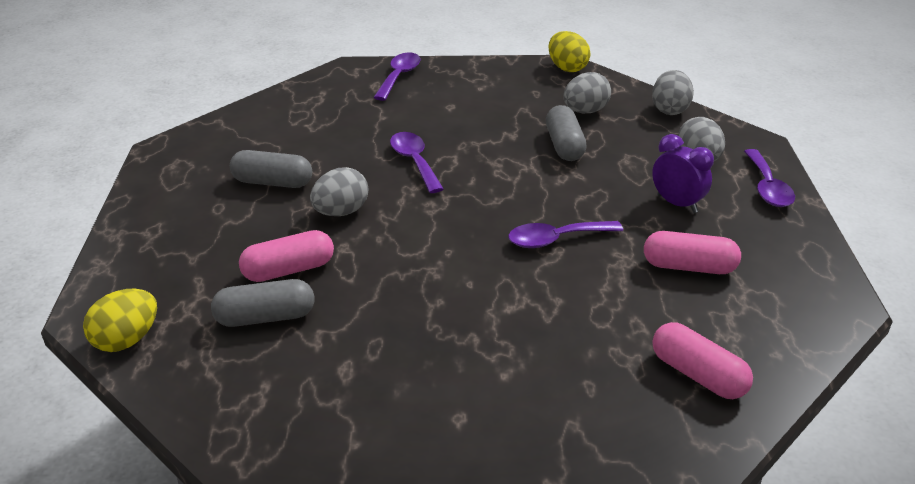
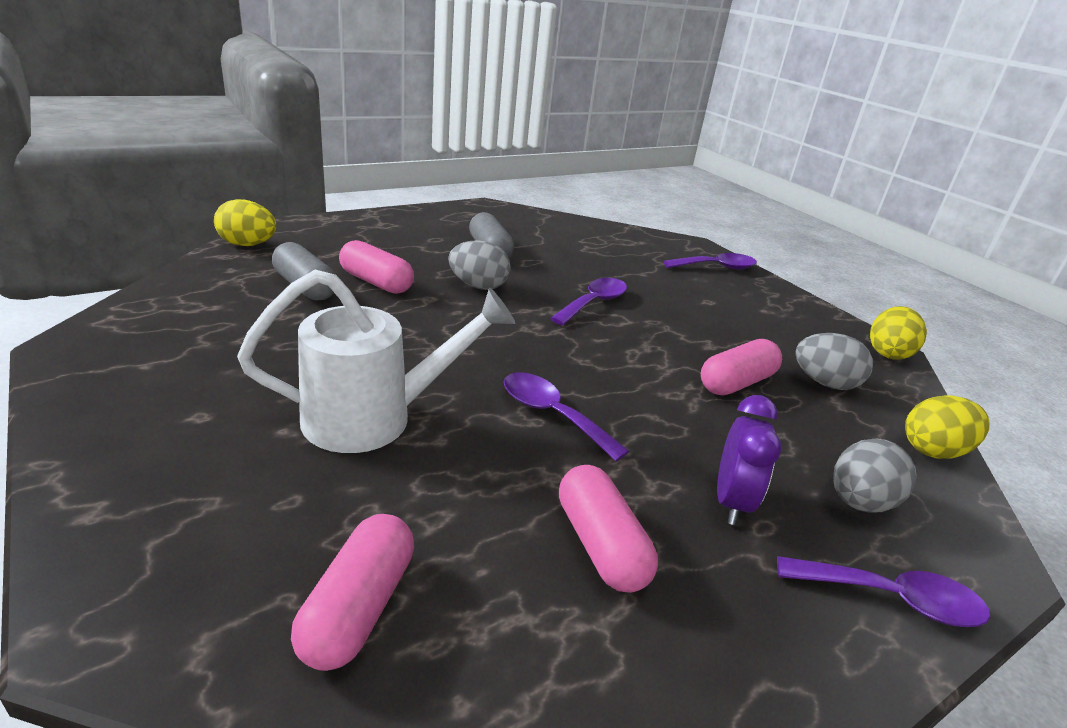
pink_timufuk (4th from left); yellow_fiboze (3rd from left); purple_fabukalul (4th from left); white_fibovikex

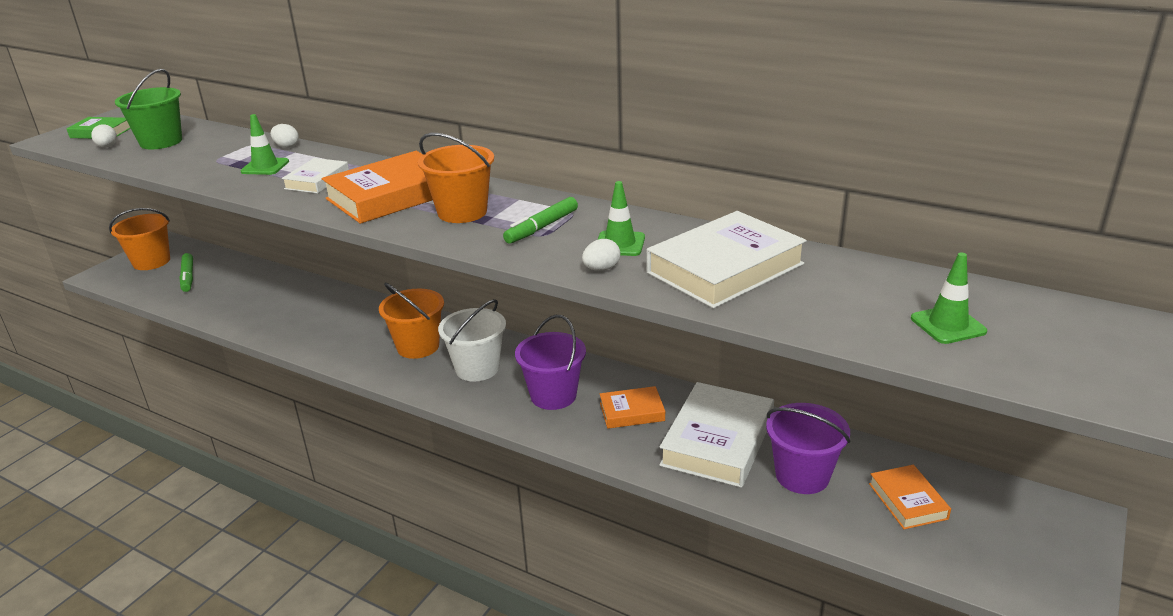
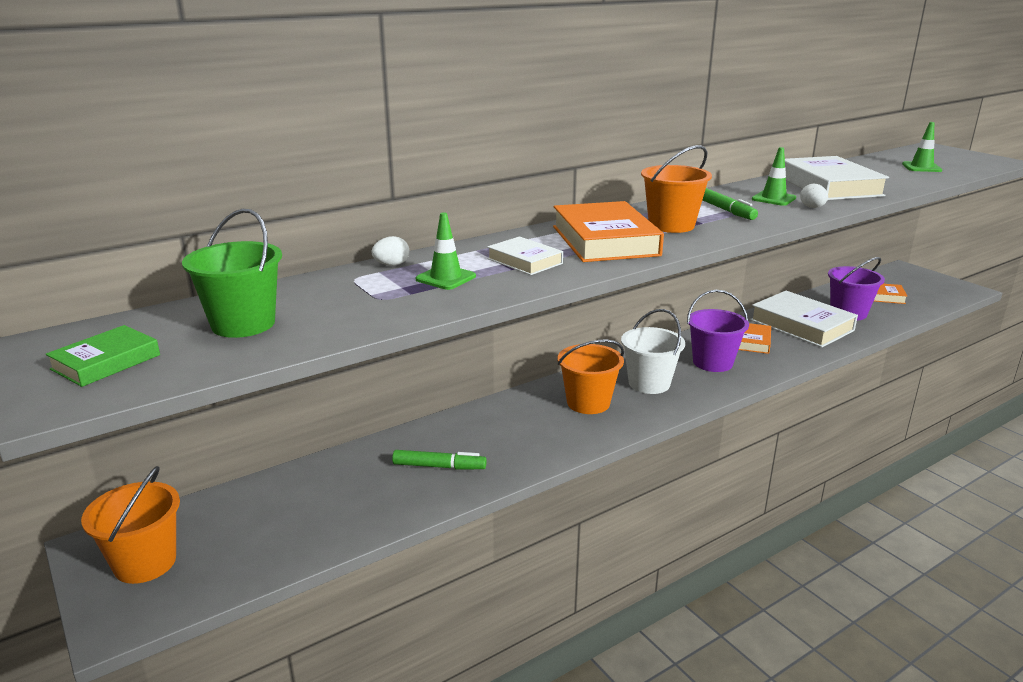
white_fiboze (1st from left in the first image); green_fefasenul (1st from left)

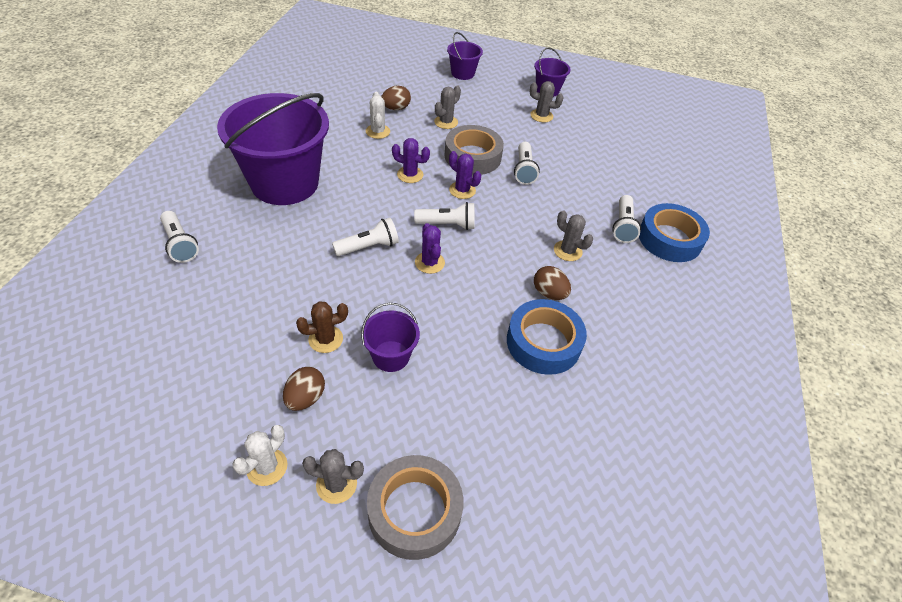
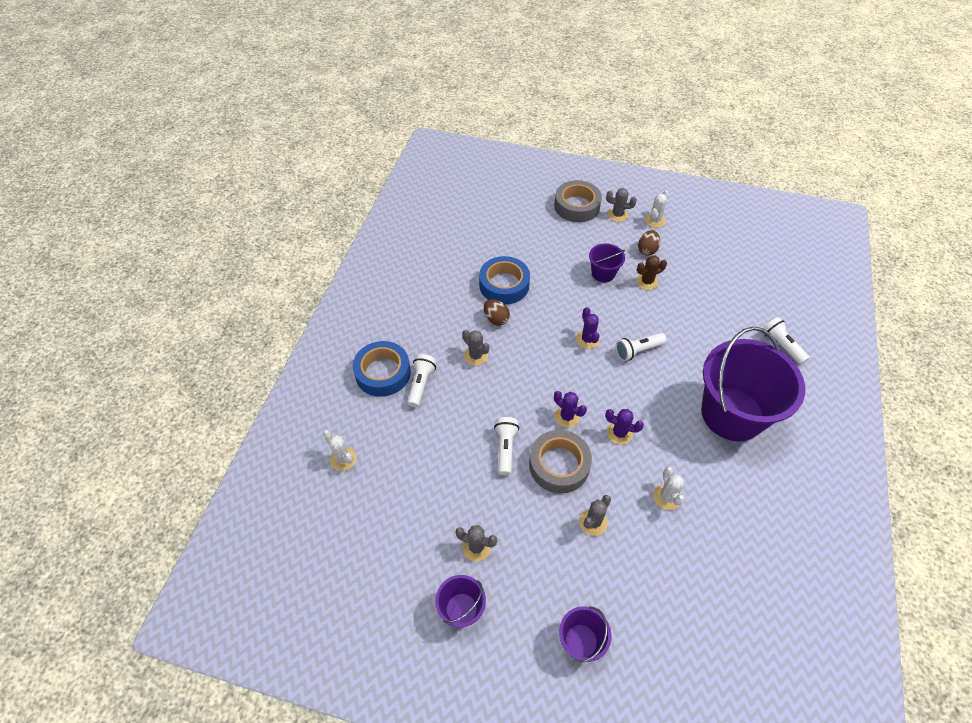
brown_fiboze (2nd from left in the first image); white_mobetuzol (3rd from left in the first image); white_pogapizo (1st from left)

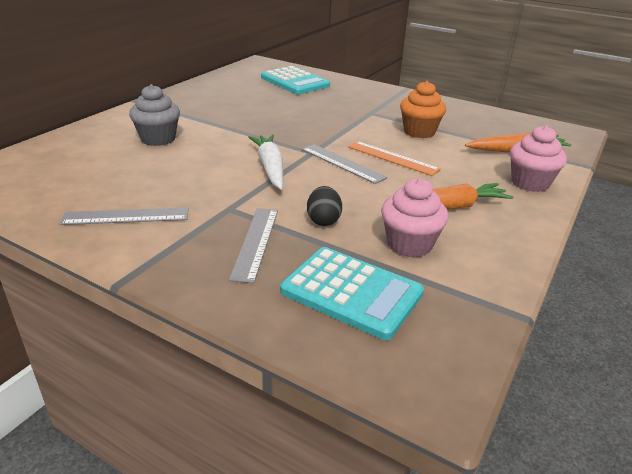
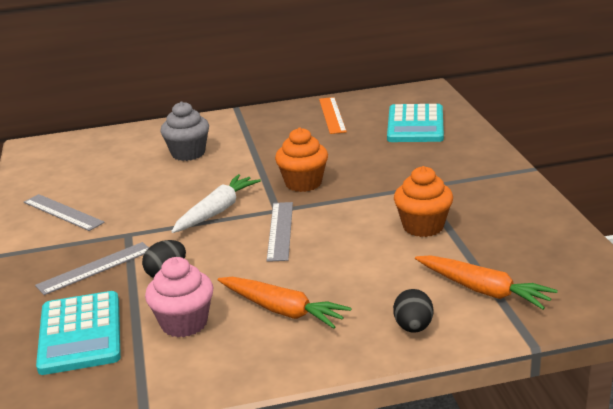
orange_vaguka; black_fiboze (2nd from left); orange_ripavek (1st from left)

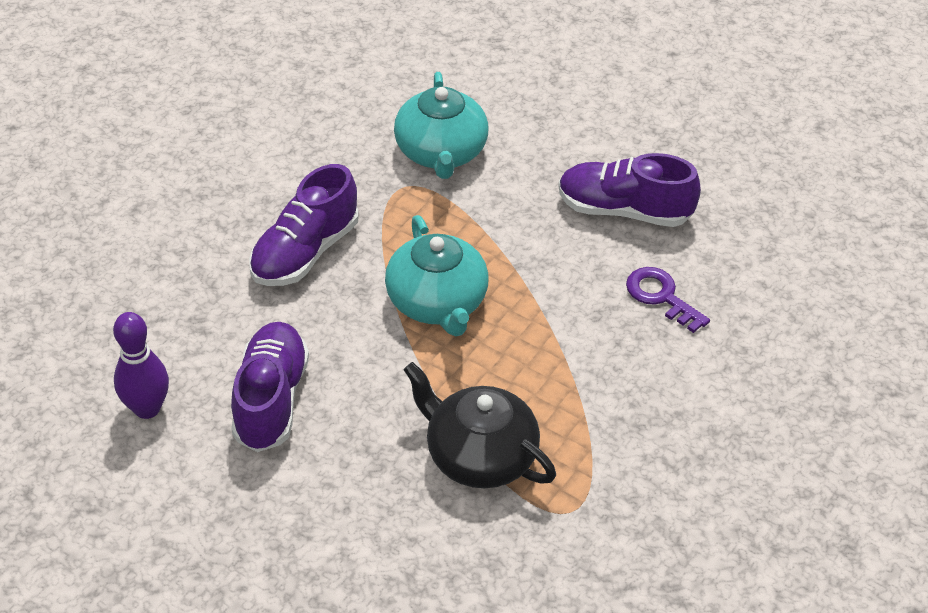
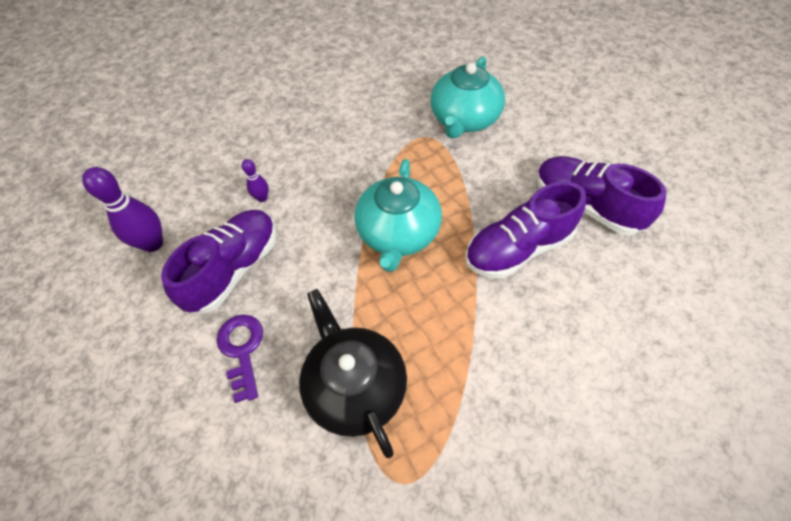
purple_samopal (2nd from left); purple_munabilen; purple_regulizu (2nd from left)

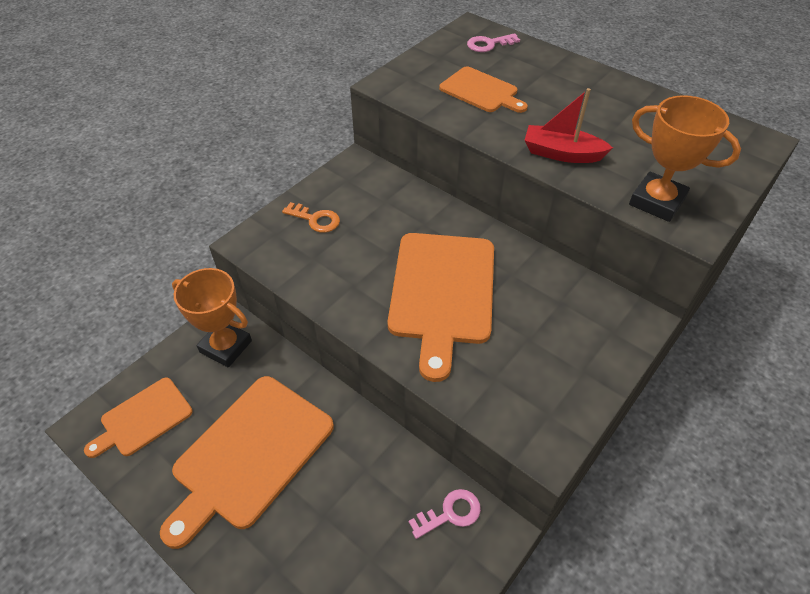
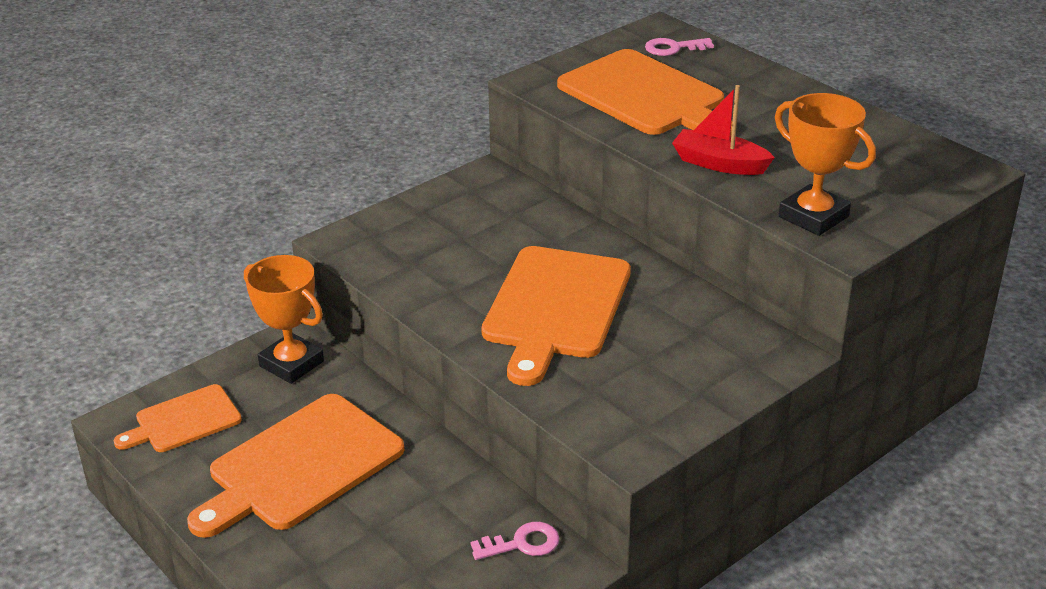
orange_munabilen; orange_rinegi (4th from left)

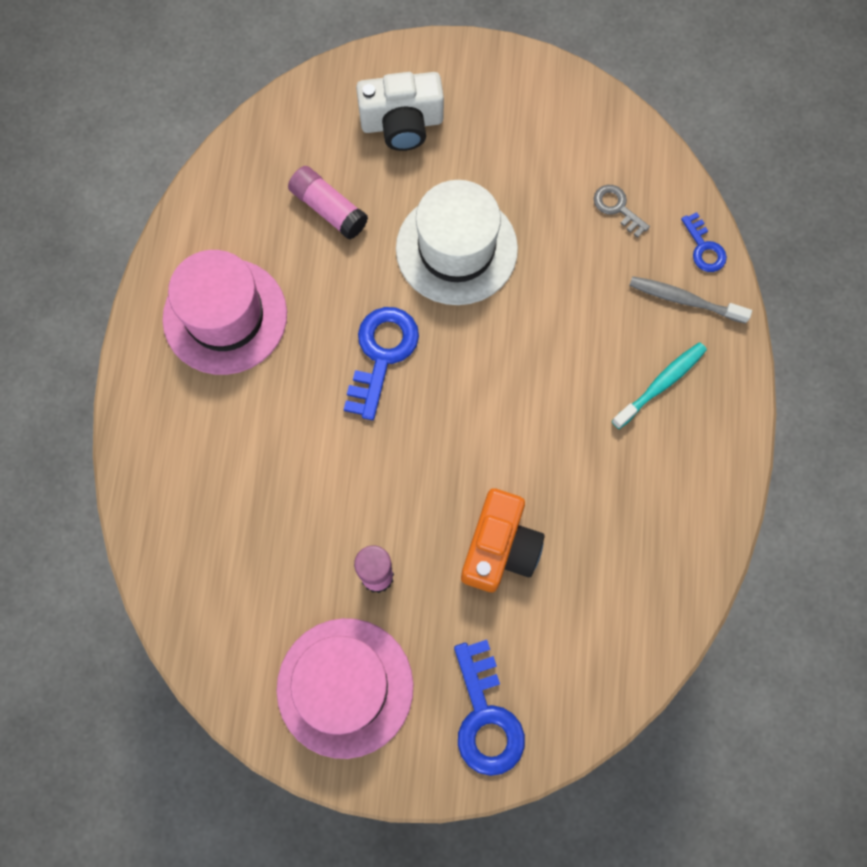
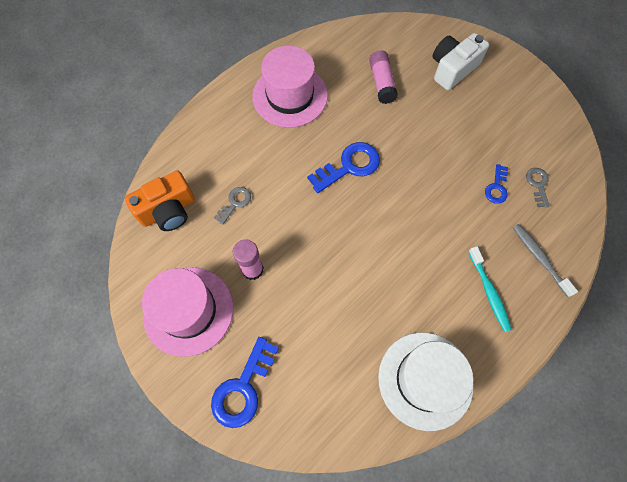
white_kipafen; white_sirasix; orange_kipafen; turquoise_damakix; blue_munabilen (3rd from left); grey_munabilen (1st from left)

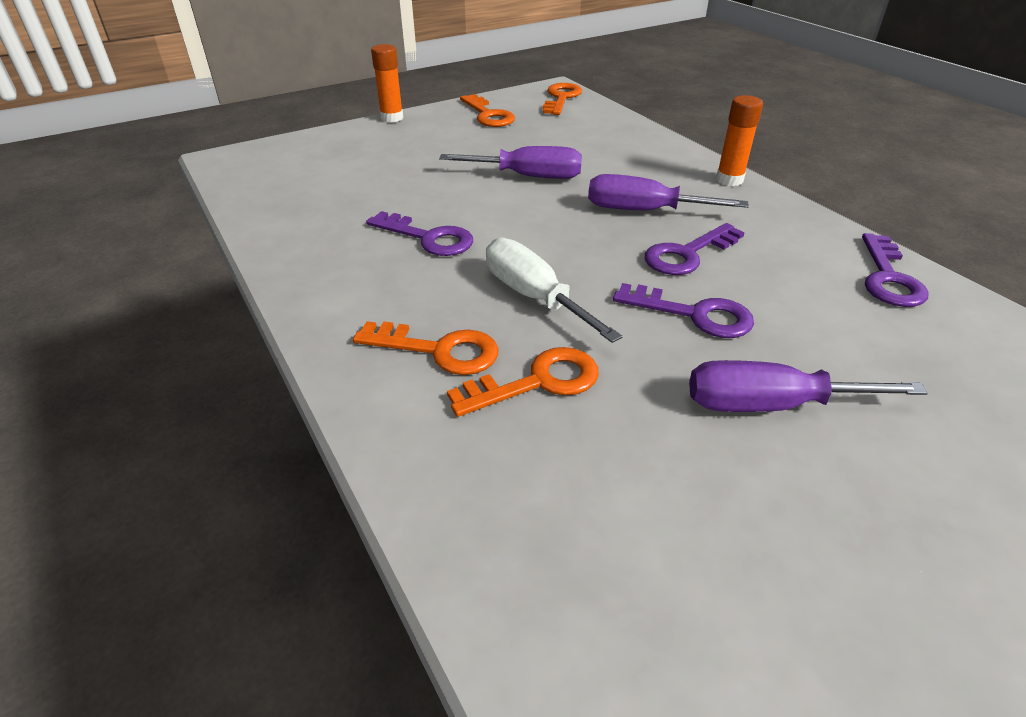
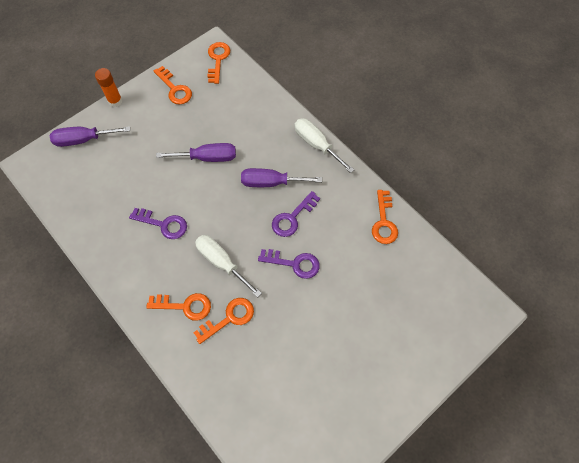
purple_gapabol (1st from left); white_gapabol (2nd from left); orange_munabilen (5th from left)

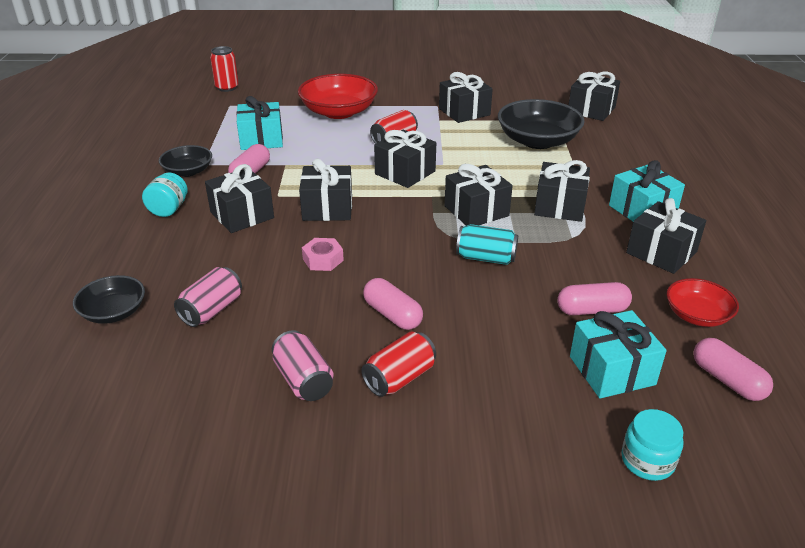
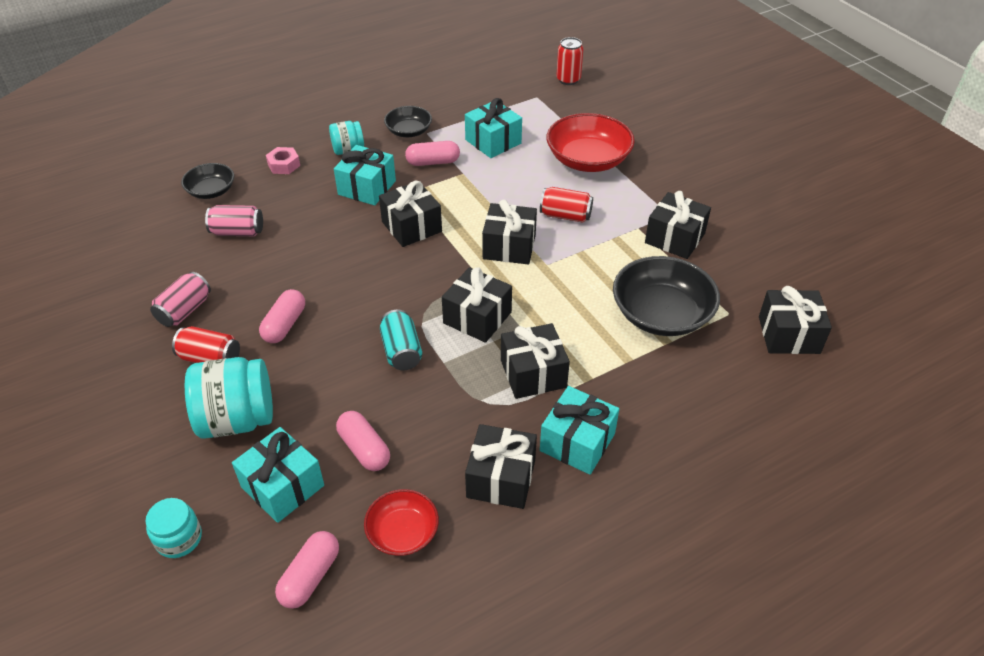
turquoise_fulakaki (2nd from left); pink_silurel; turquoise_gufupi (2nd from left)

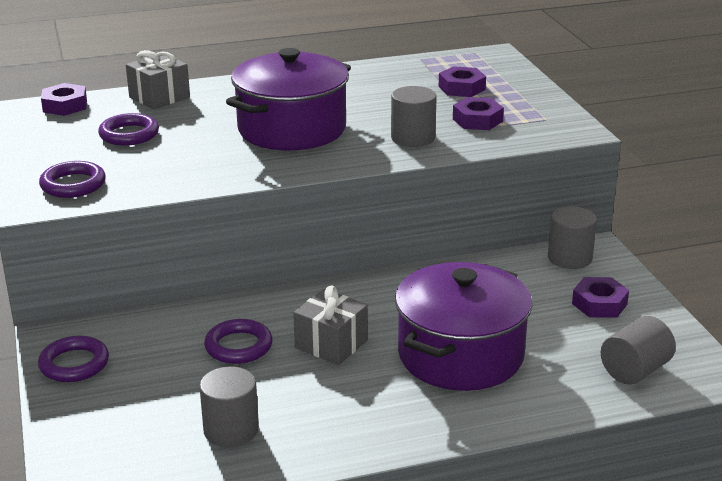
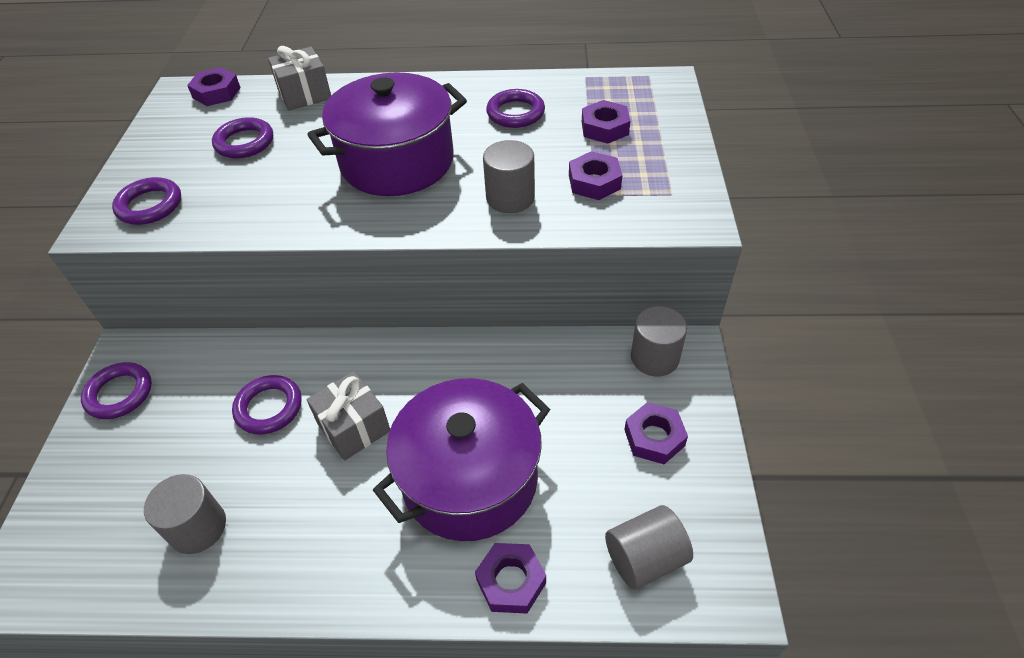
purple_silurel (2nd from left); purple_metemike (5th from left)

